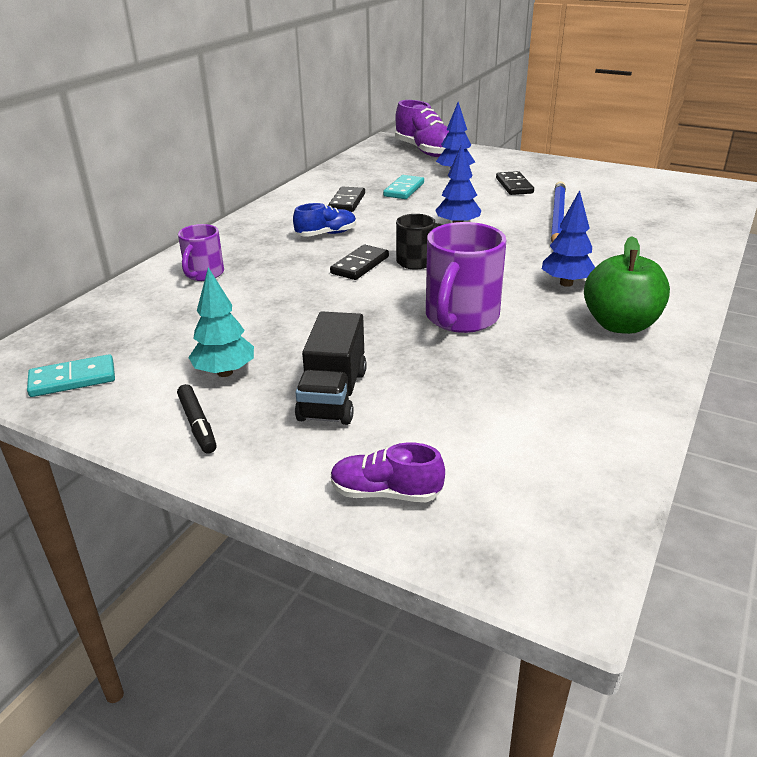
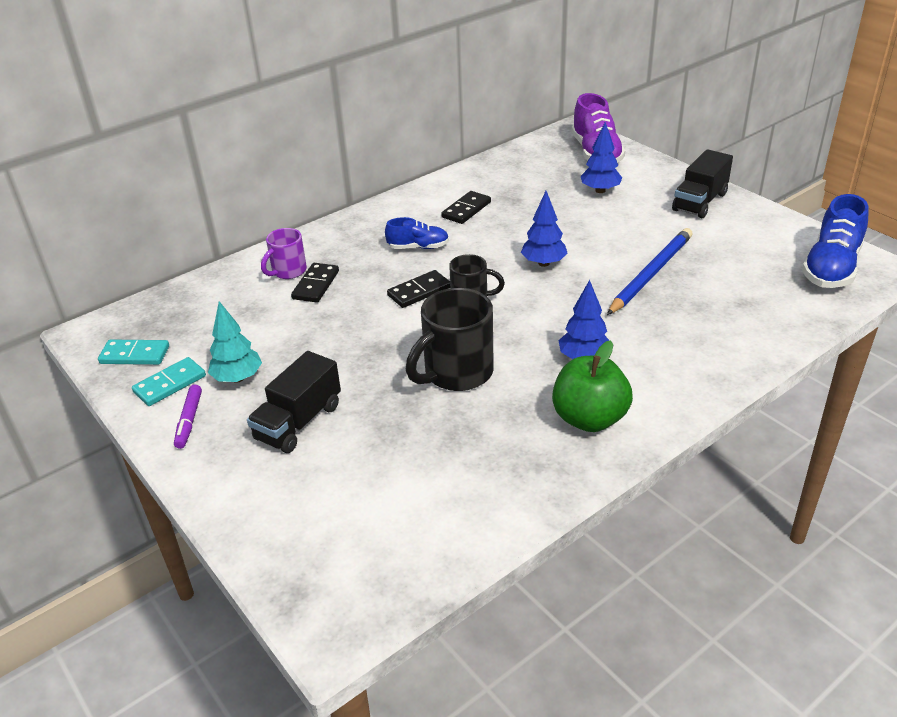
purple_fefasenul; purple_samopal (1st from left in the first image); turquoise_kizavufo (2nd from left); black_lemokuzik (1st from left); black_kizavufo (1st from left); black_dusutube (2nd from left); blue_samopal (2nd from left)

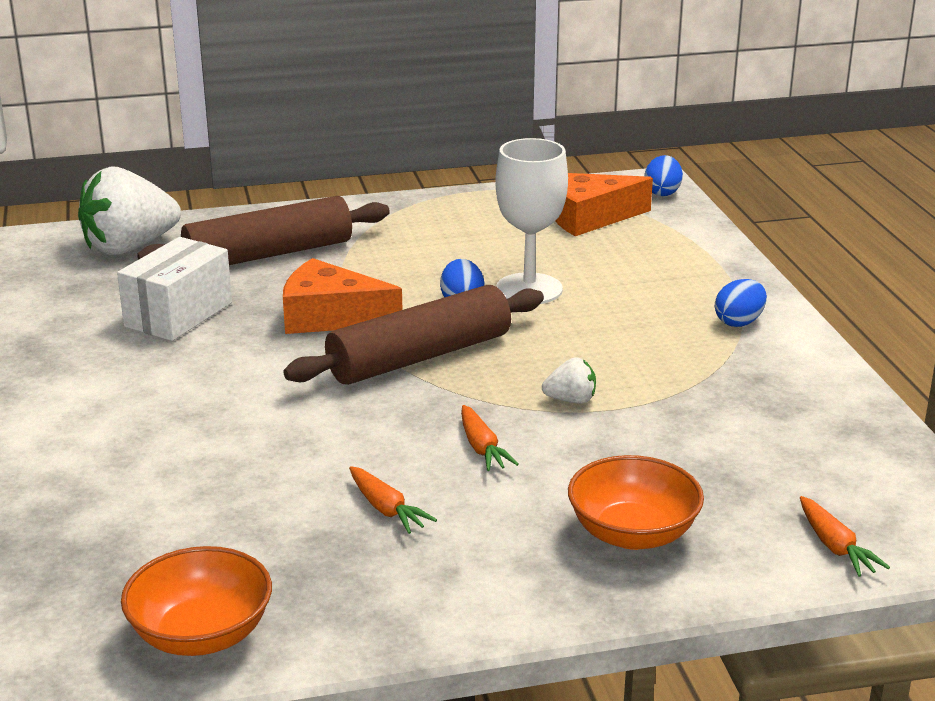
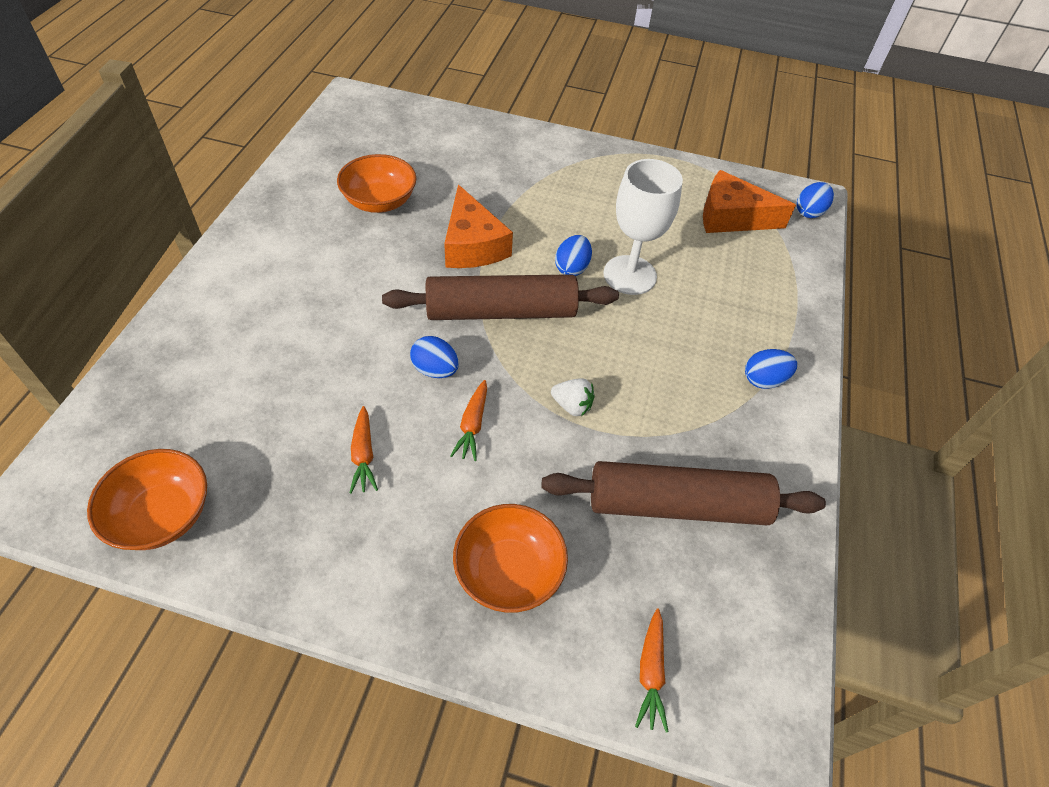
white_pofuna (1st from left in the first image); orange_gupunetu (2nd from left); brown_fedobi (2nd from left); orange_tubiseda (1st from left); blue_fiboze (1st from left)

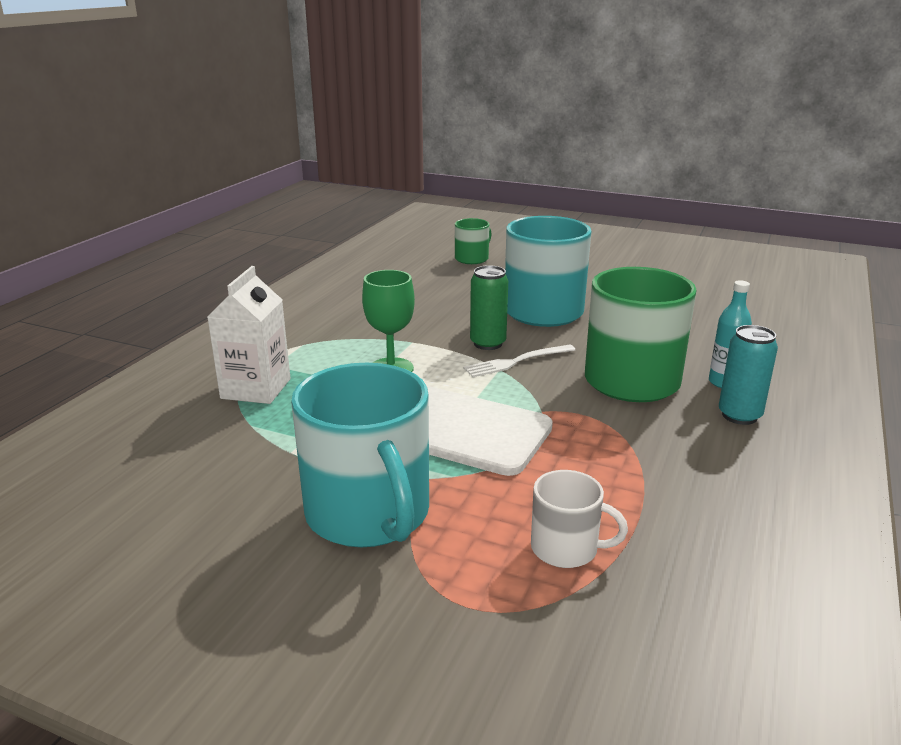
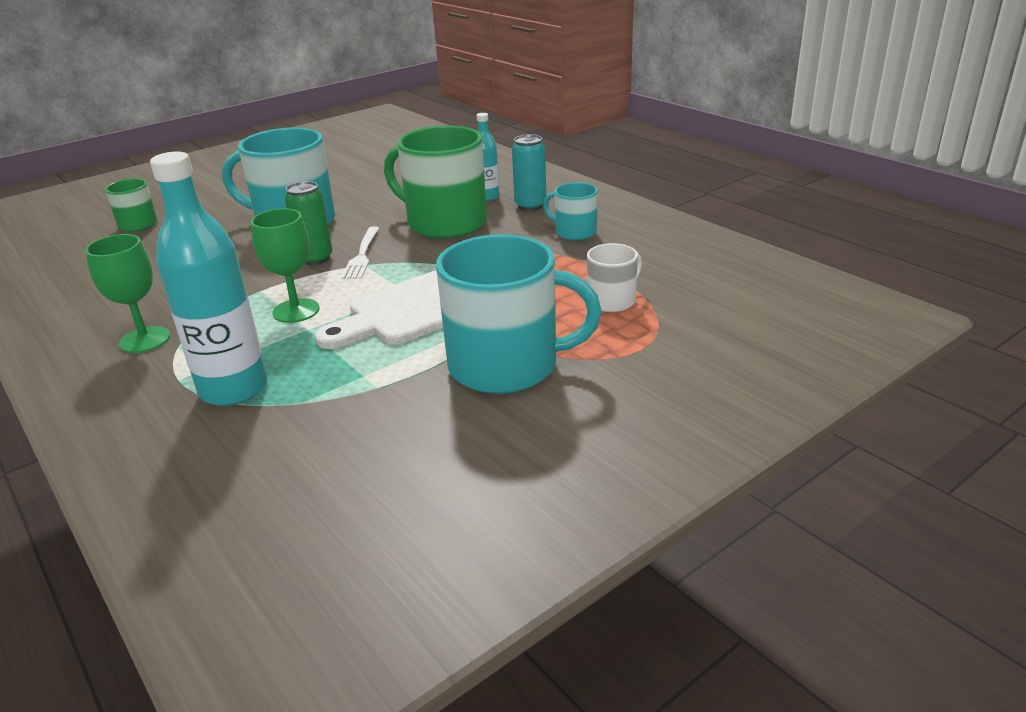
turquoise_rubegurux (1st from left); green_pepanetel (1st from left); turquoise_lemokuzik (3rd from left)

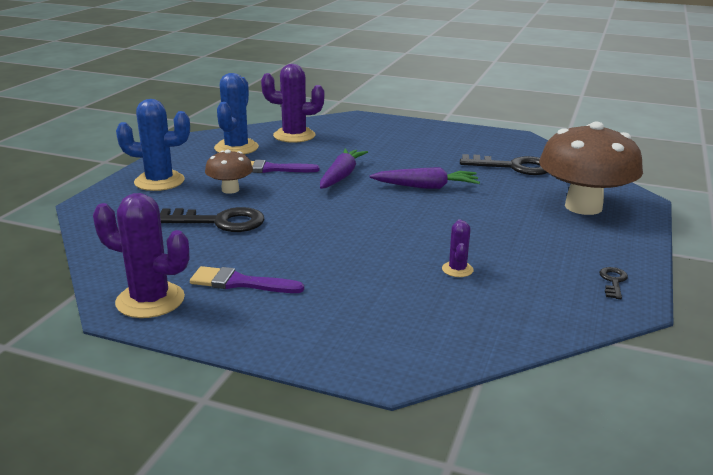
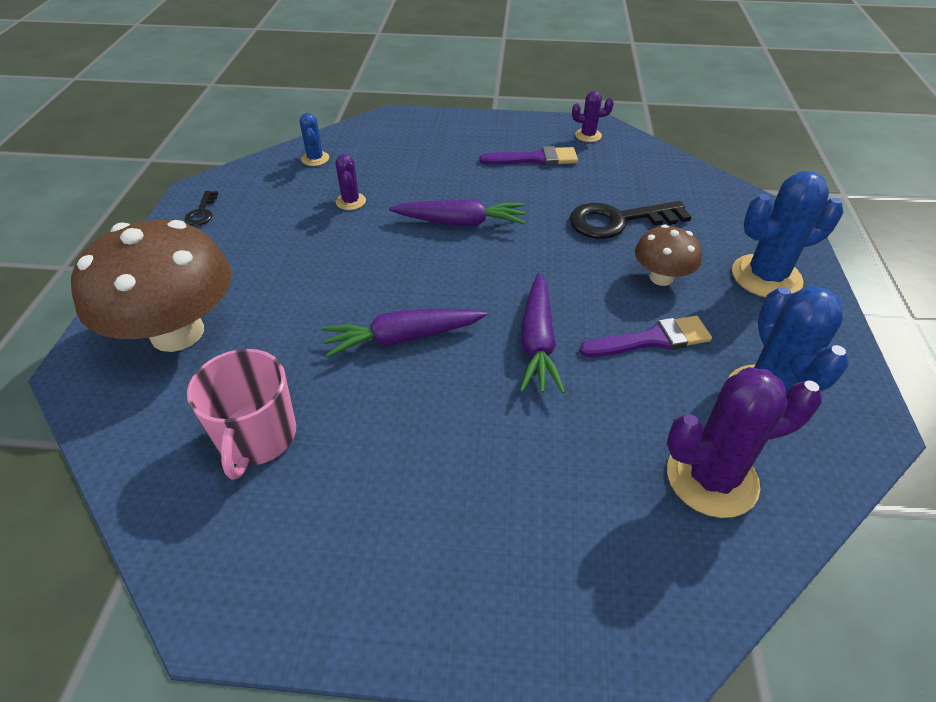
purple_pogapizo (2nd from left); pink_lemokuzik; blue_pogapizo (1st from left); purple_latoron (2nd from left)

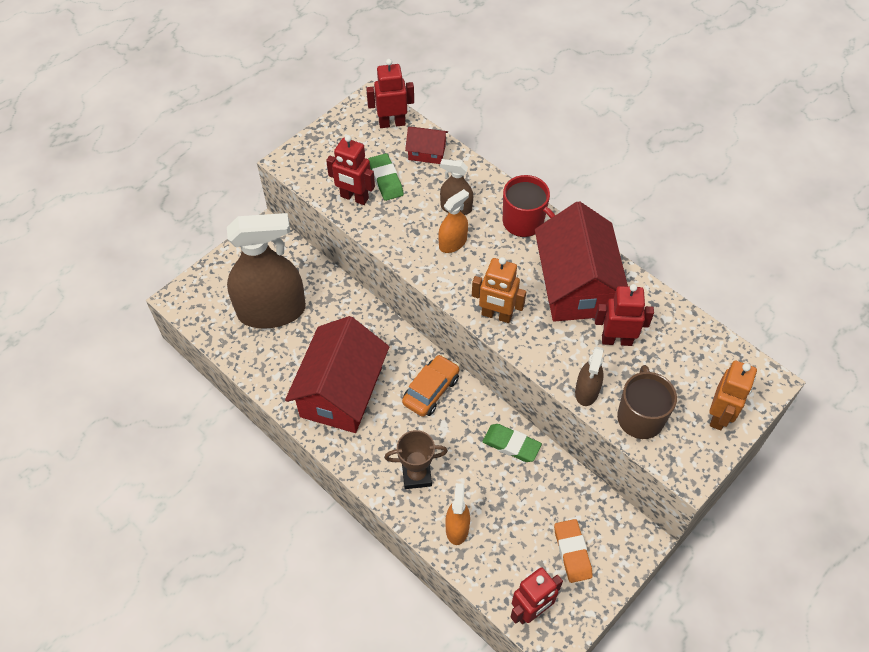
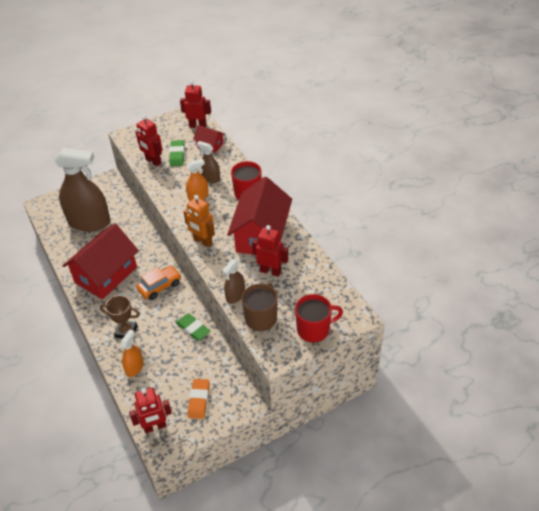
red_lemokuzik (2nd from left)

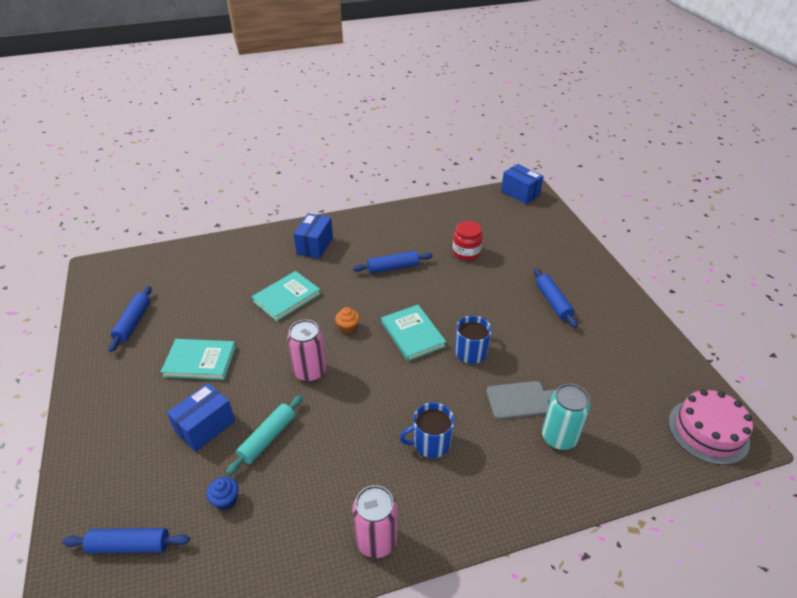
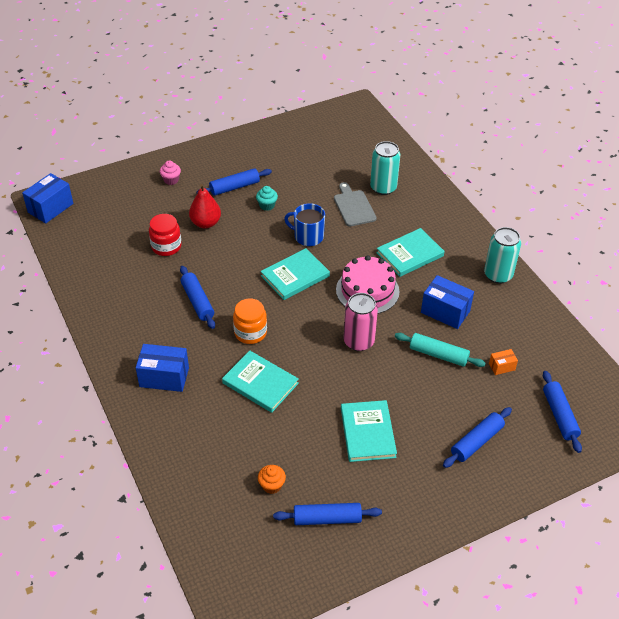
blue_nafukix (3rd from left); orange_nafukix; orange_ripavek; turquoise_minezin (2nd from left); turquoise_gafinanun (4th from left); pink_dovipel; pink_ripavek; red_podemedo; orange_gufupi; turquoise_ripavek; blue_fedobi (4th from left)

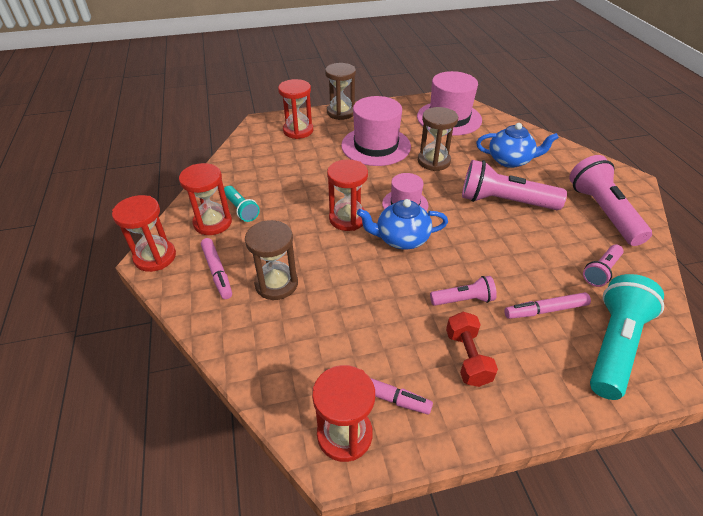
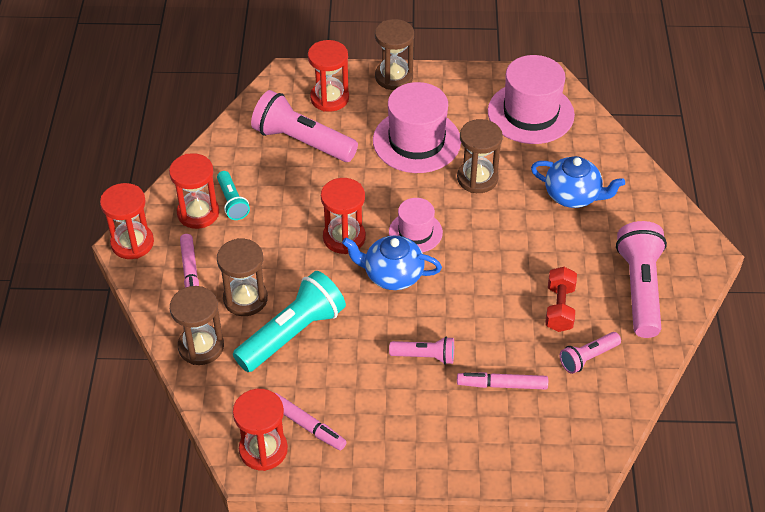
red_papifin; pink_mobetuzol (1st from left); turquoise_mobetuzol (2nd from left); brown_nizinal (1st from left)

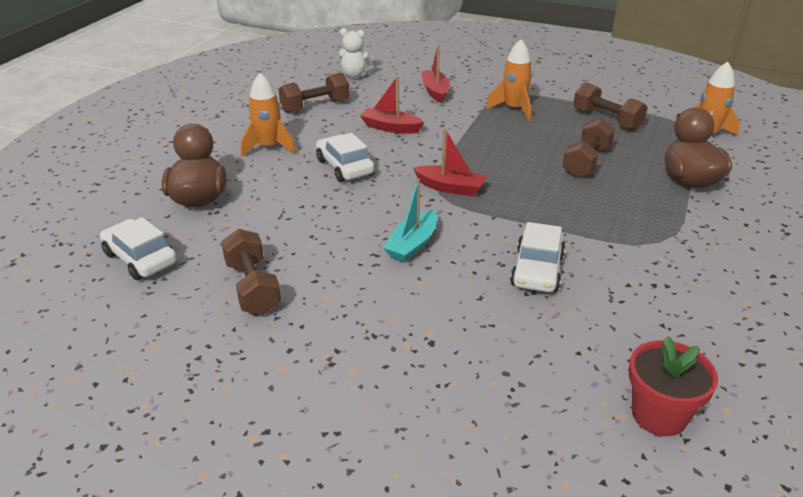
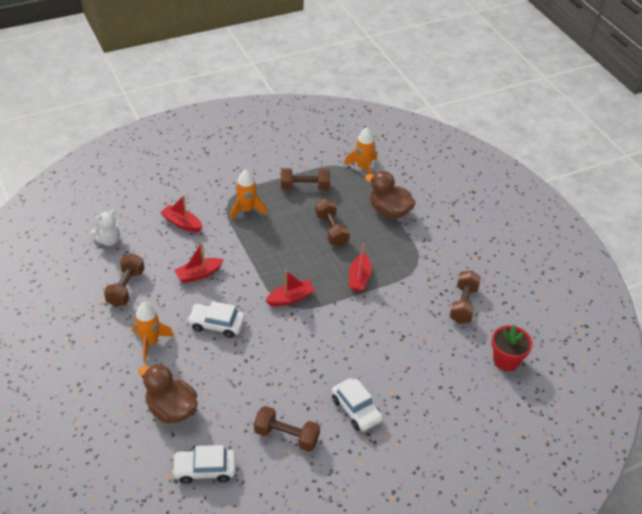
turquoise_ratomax; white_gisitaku (3rd from left); red_ratomax (4th from left); brown_papifin (5th from left)

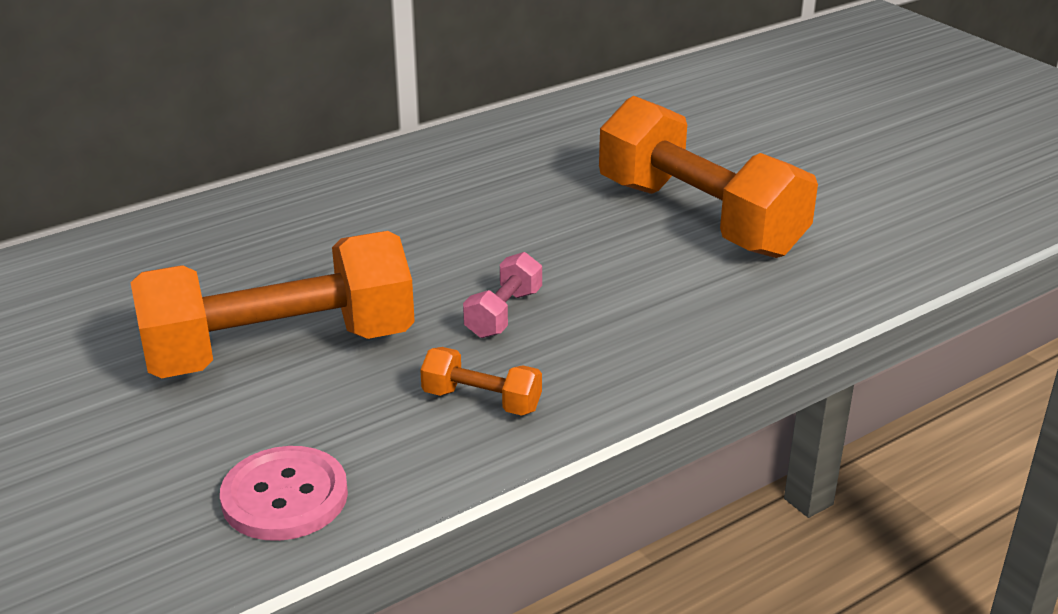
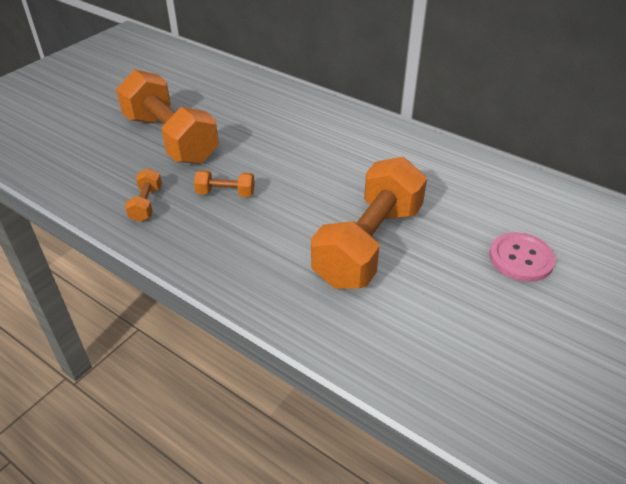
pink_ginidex; orange_papifin (3rd from left)

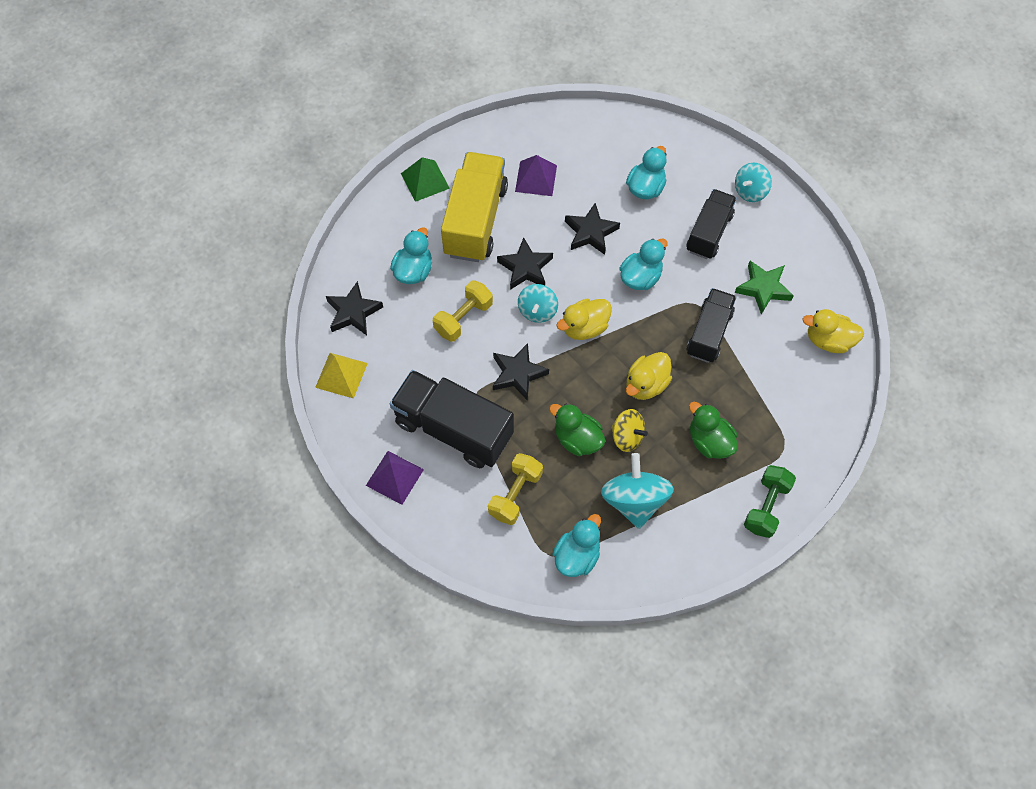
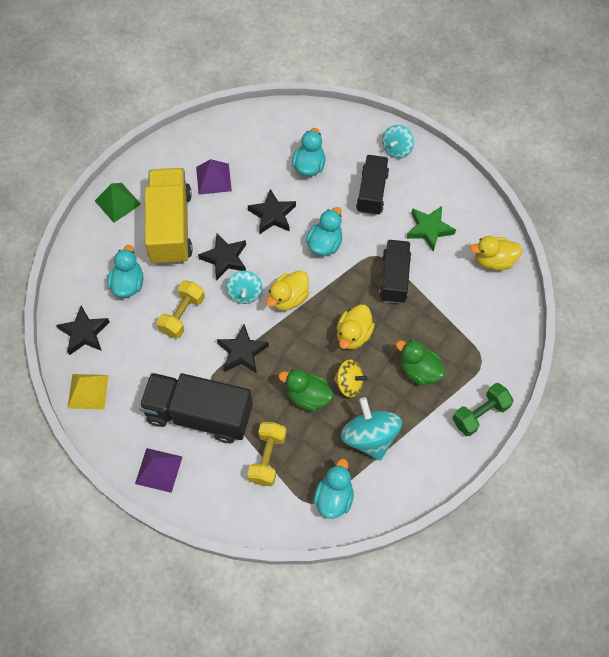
green_papifin

